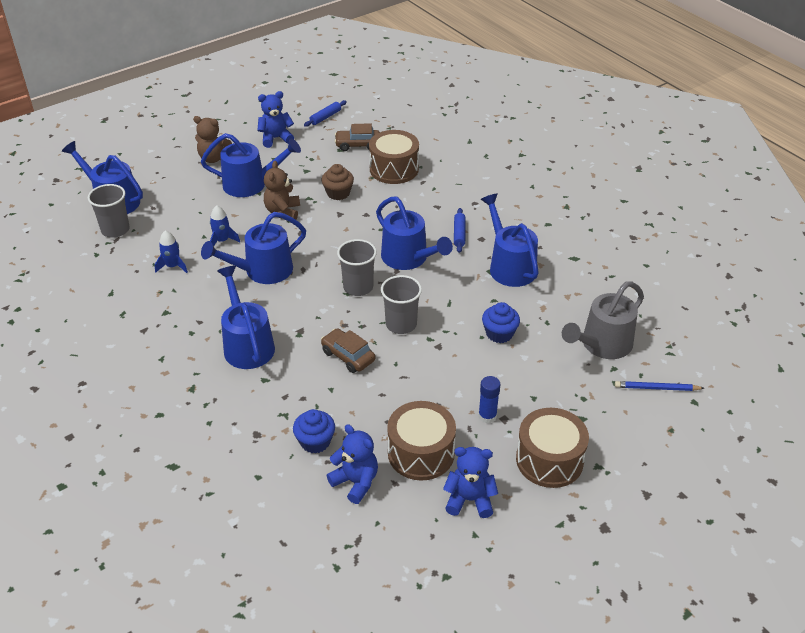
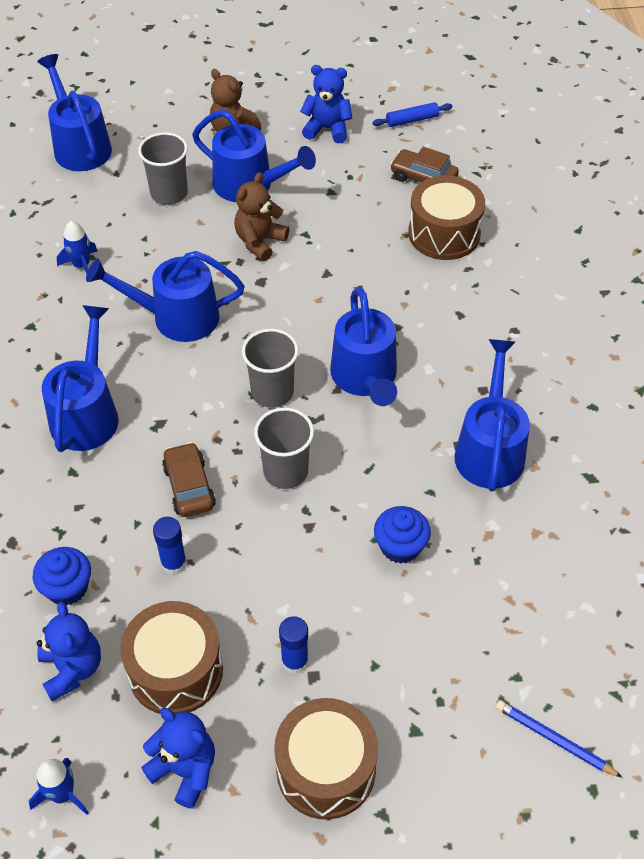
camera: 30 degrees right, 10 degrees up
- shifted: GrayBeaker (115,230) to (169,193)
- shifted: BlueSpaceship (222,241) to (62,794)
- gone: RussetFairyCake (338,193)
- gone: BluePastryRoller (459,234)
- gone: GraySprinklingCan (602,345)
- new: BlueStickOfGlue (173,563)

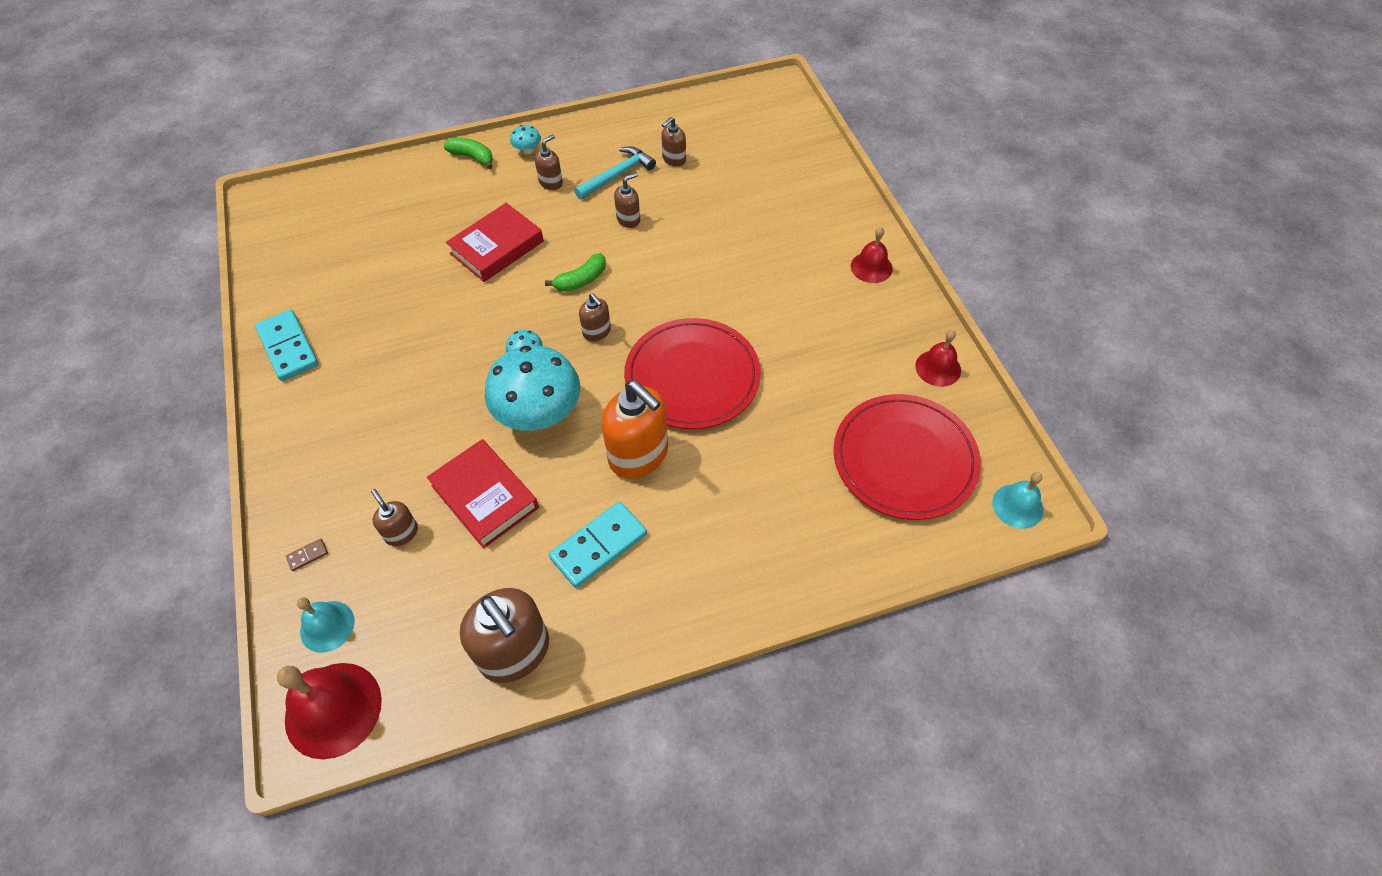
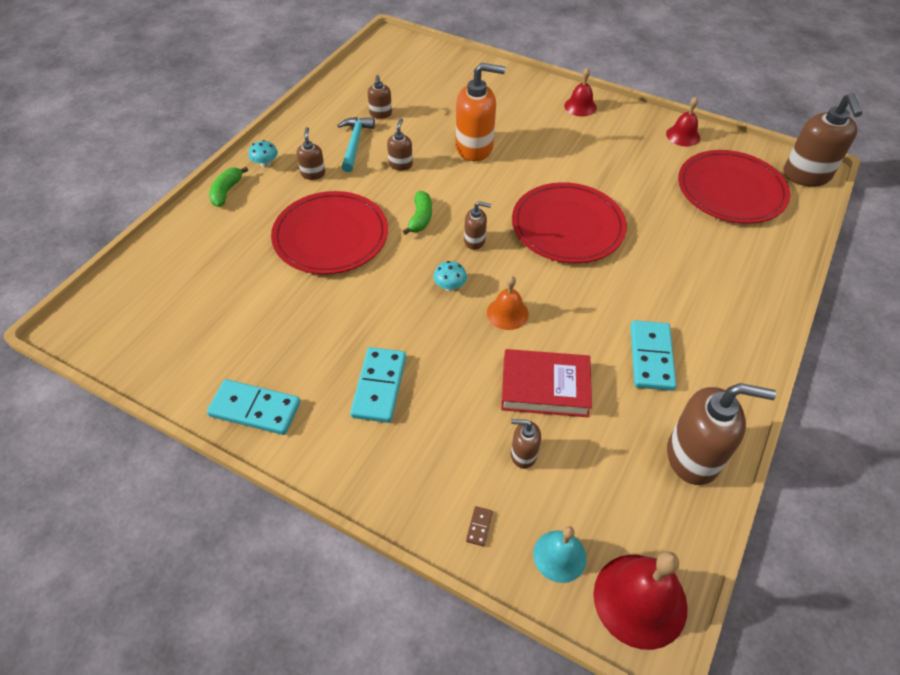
camera: 45 degrees left, 5 degrees down
- rotated: GreenToyBanana (472,157) = (226,191) 60 degrees counterclockwise
- swapped: ScarletHardcover (497,247) to ScarletPlate (331,236)
- swapped: TealFungus (539,414) to BrightOrangeSchoolBell (507,313)
- shifted: BrightOrangePumpBottle (639,455) to (474,148)
- swapped: TealSchoolBell (1017,506) to RussetPumpBottle (806,175)
- new: TealDominoTile (379,386)

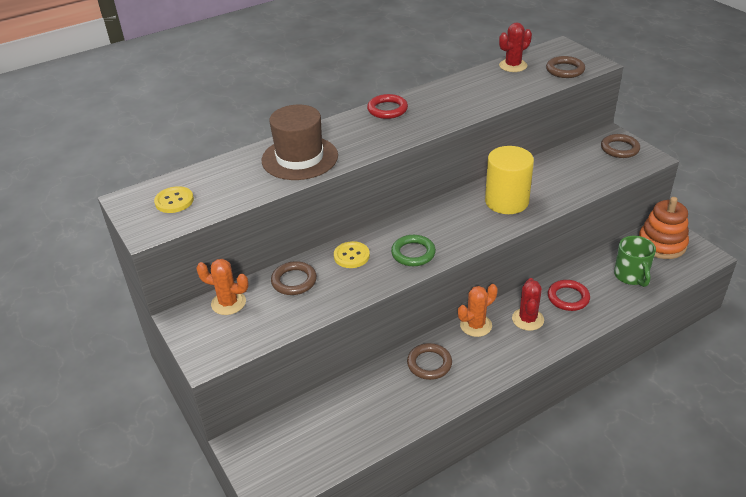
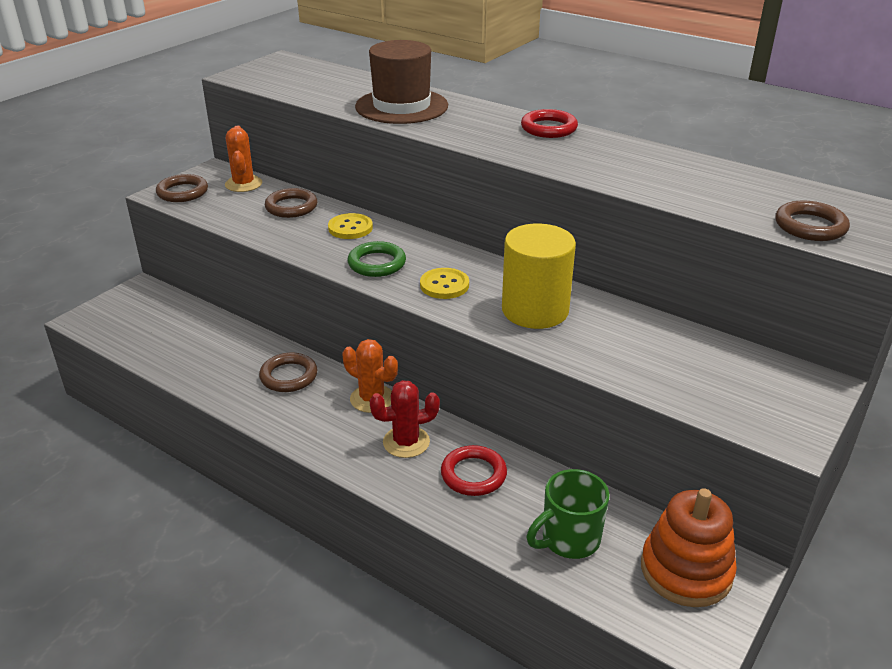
camera: 65 degrees right, 5 degrees down
- shifted: GoldenShirtButton (174,201) to (444,285)
- gone: ScarletPricklyPlant (513,66)
- shifted: RussetRing (619,149) to (182,192)

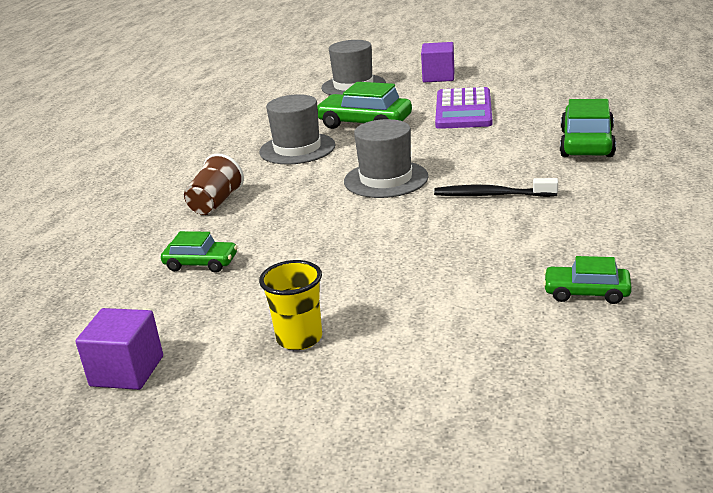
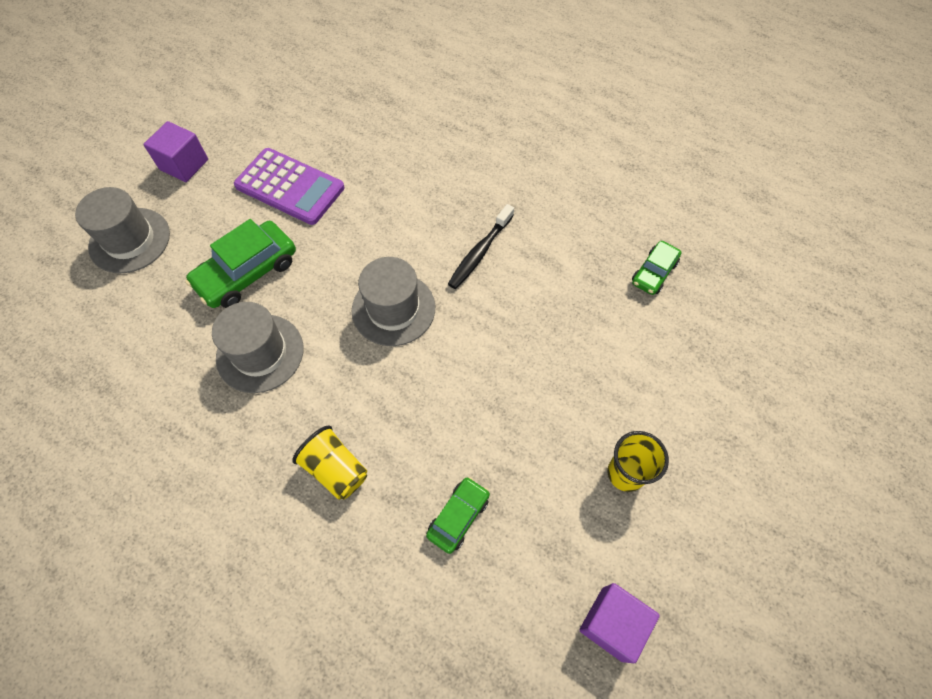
camera: 70 degrees left, 35 degrees up
- repainted: RussetBeaker (215,203) to GoldenBeaker (336,469)
- gone: GreenToyCar (586,143)

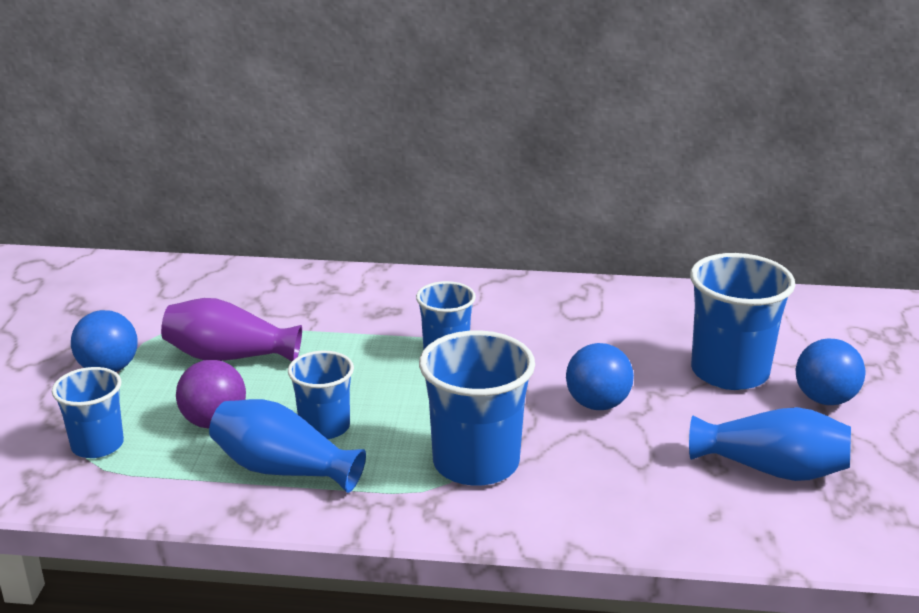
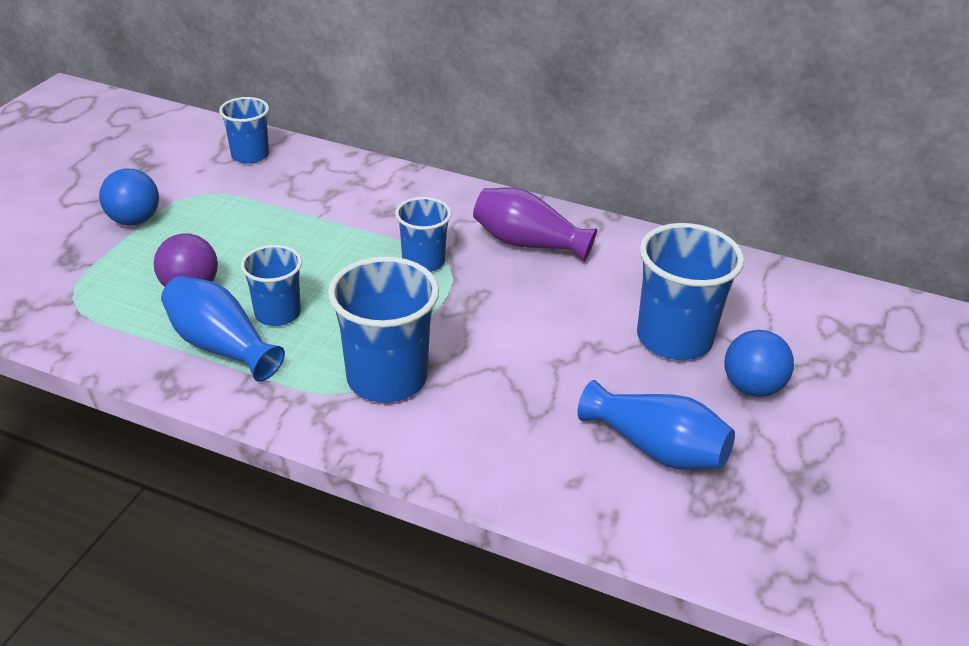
camera: 15 degrees right, 10 degrees up
- shifted: BlueBeaker (97,445) to (250,155)
- shifted: PurpleTallVase (229,356) to (528,243)
- gone: BluePlayBall (597,404)

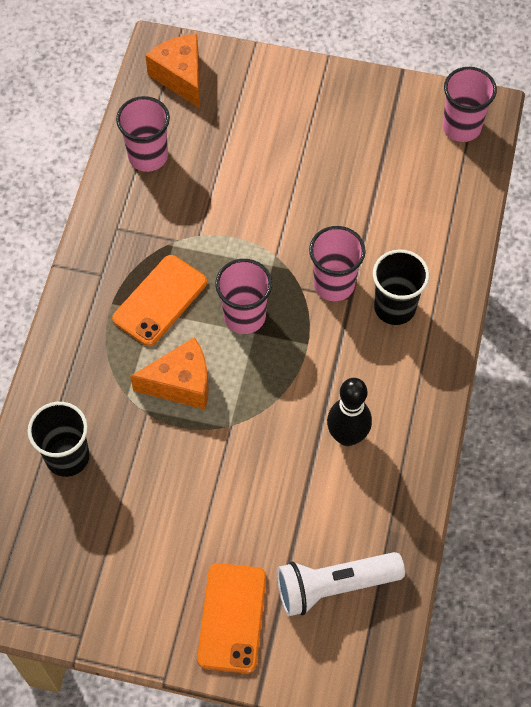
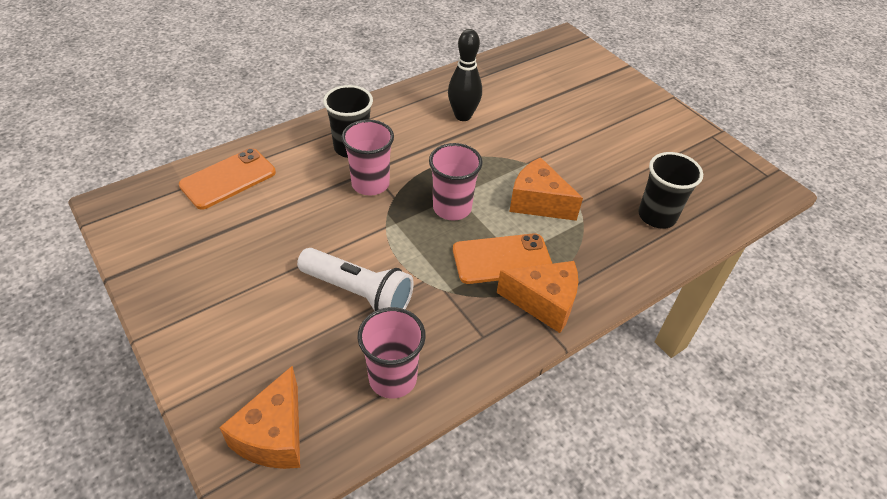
camera: 140 degrees left, 15 degrees down
- shifted: BrightOrangePhone (232,618) to (228,179)
- shifted: PureWhitePocketTorch (334,586) to (359,293)
- gone: PinkBeaker (461,127)
- new: BrightOrangePieceOfCheese (544,303)

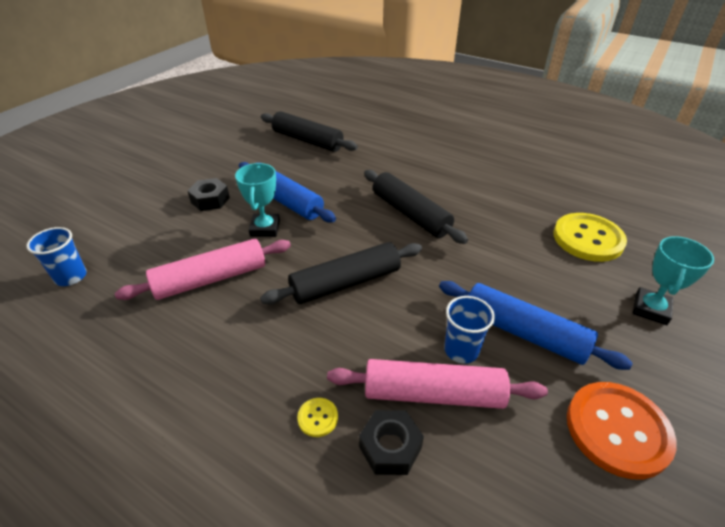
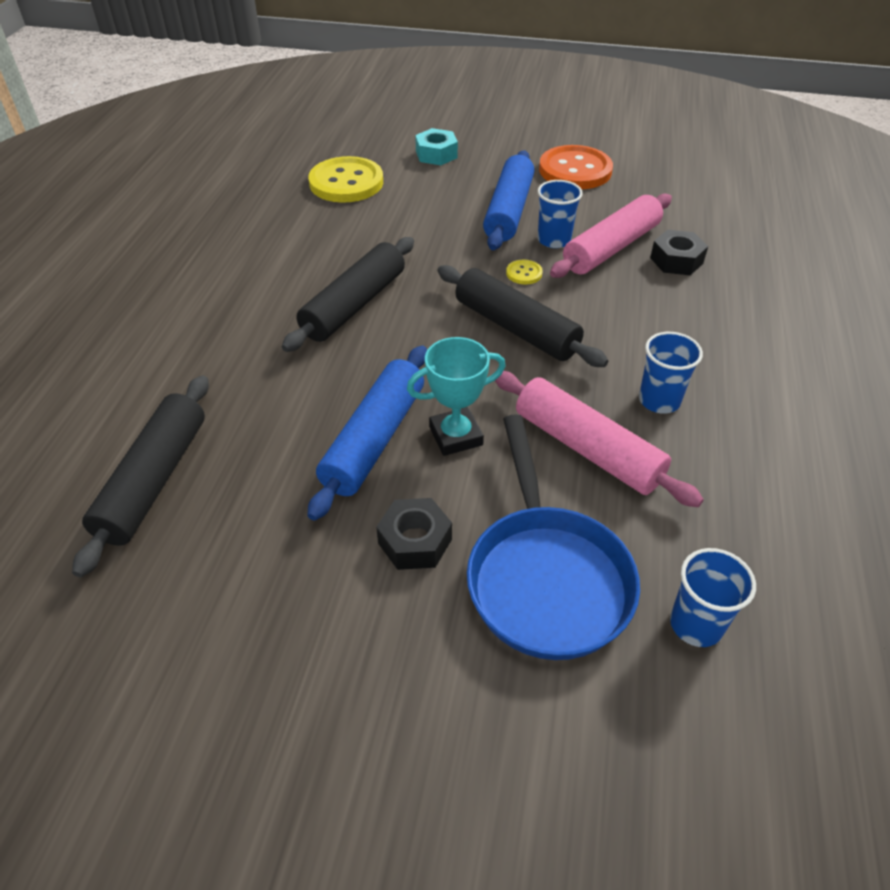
camera: 110 degrees left, 5 degrees up
- shifted: GoldenShirtButton (318,418) to (524,273)
- rotated: PinkPastryRoller (433,394) = (611,248) 60 degrees clockwise
- swapped: TealTrophy (650,309) to TealHexNut (436,154)
- new: BluePan (546,577)
- new: BlueBeaker (659,400)

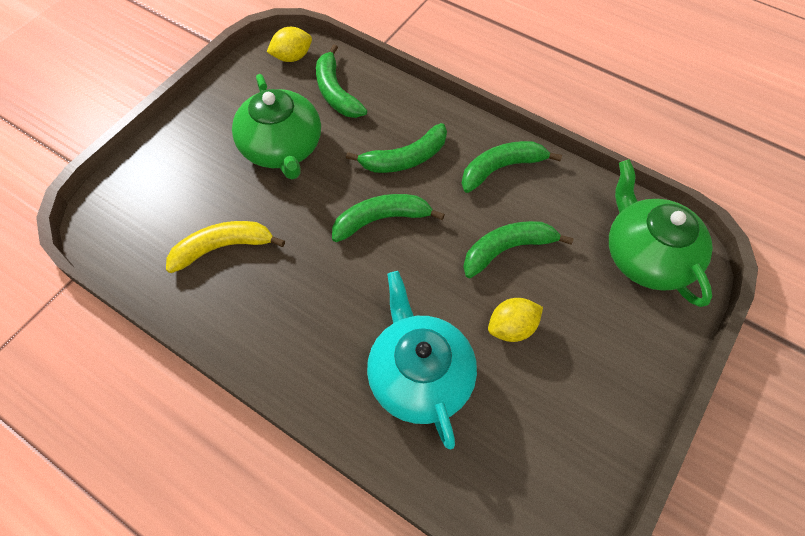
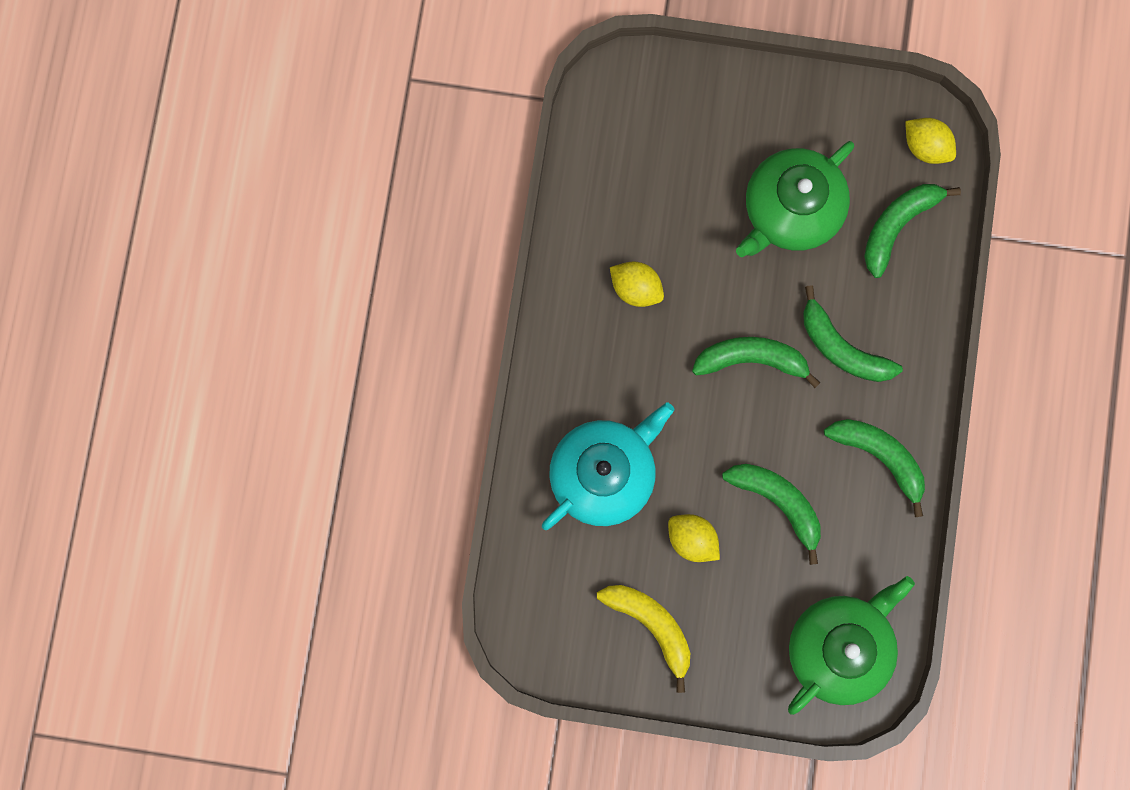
camera: 65 degrees right, 20 degrees up
- shifted: GoldenToyBanana (223,248) to (651,625)
- rotated: GreenToyBanana (381,220) = (751,360) 45 degrees counterclockwise
- new: GoldenCitrusFruit (636,288)

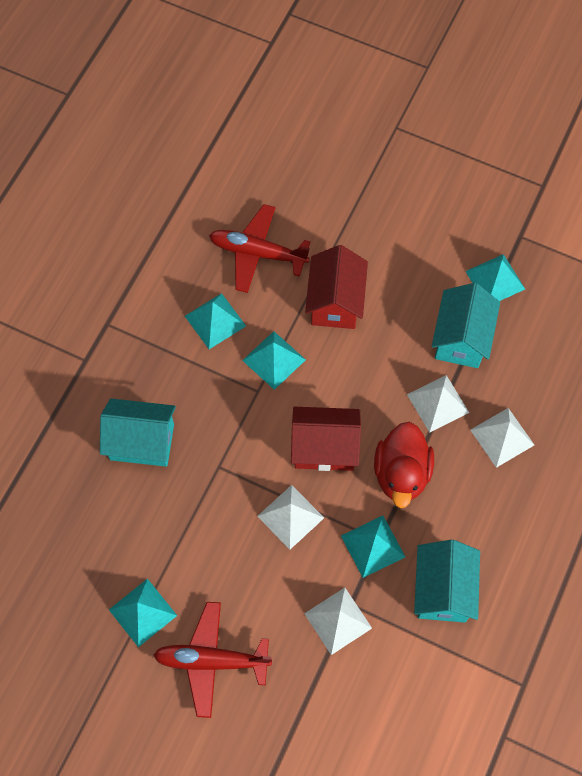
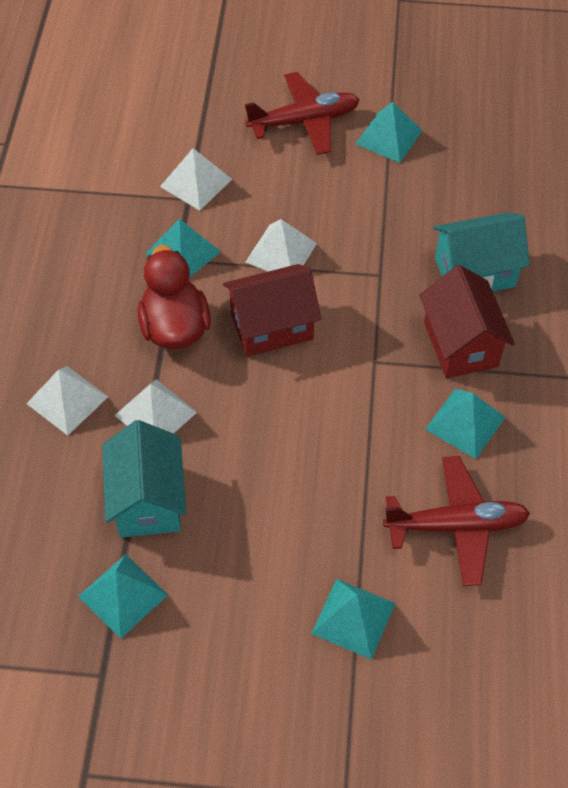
camera: 160 degrees right, 10 degrees down
- shifted: TealPyramid (273,360) to (353,618)
- shifted: ScarletHouse (335,302) to (460,344)
- gone: TealHouse (443,590)

